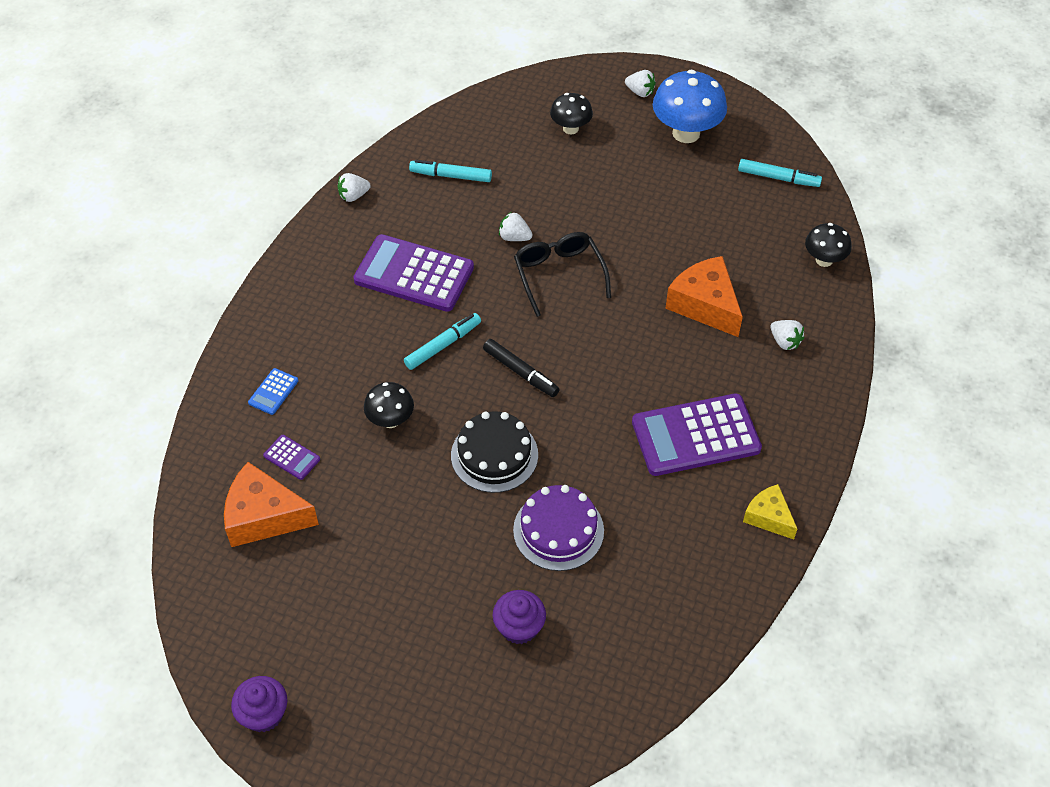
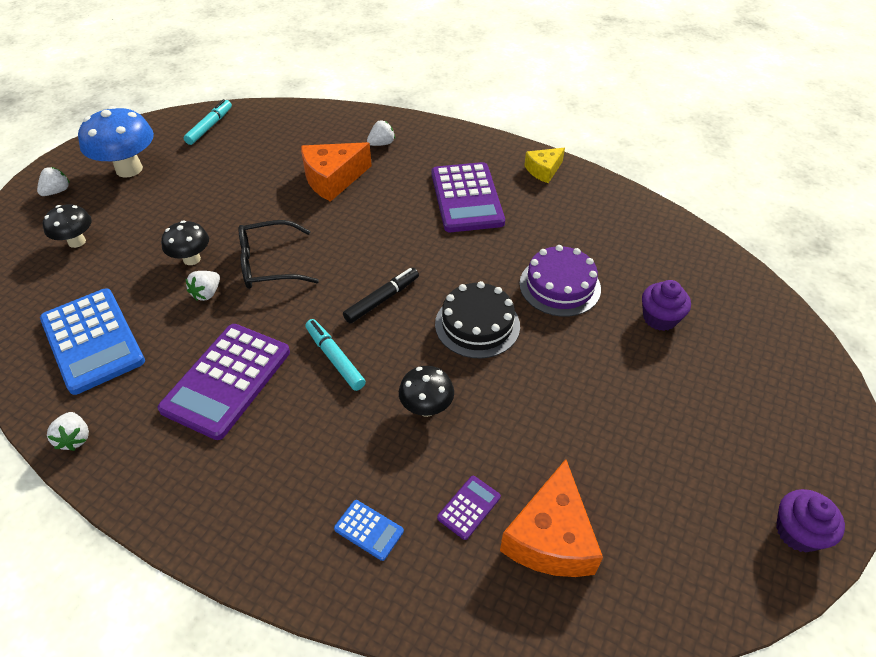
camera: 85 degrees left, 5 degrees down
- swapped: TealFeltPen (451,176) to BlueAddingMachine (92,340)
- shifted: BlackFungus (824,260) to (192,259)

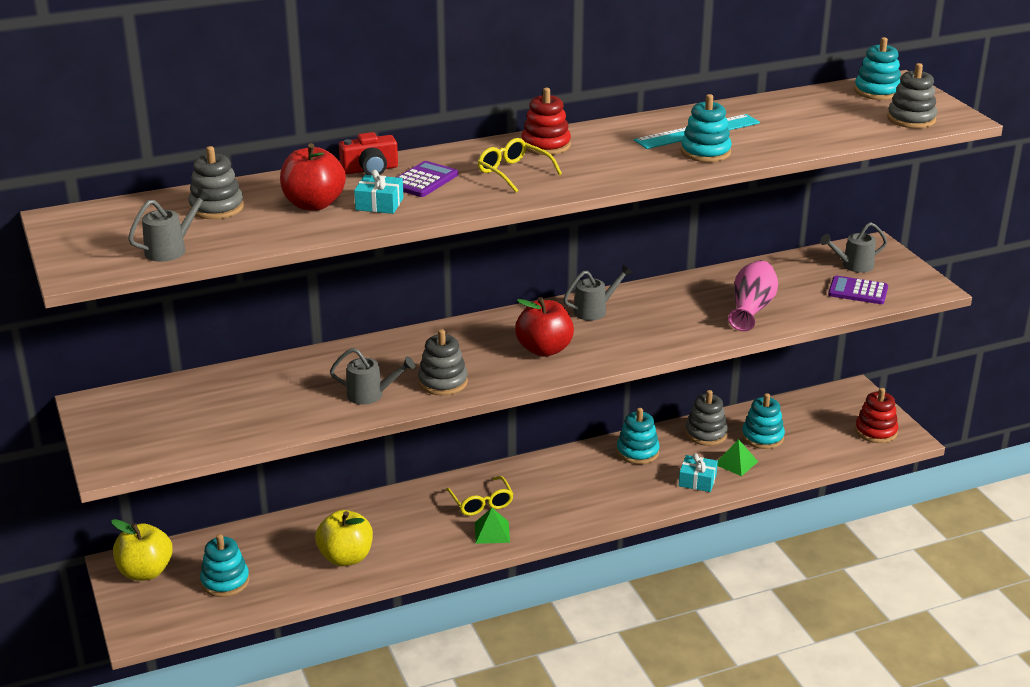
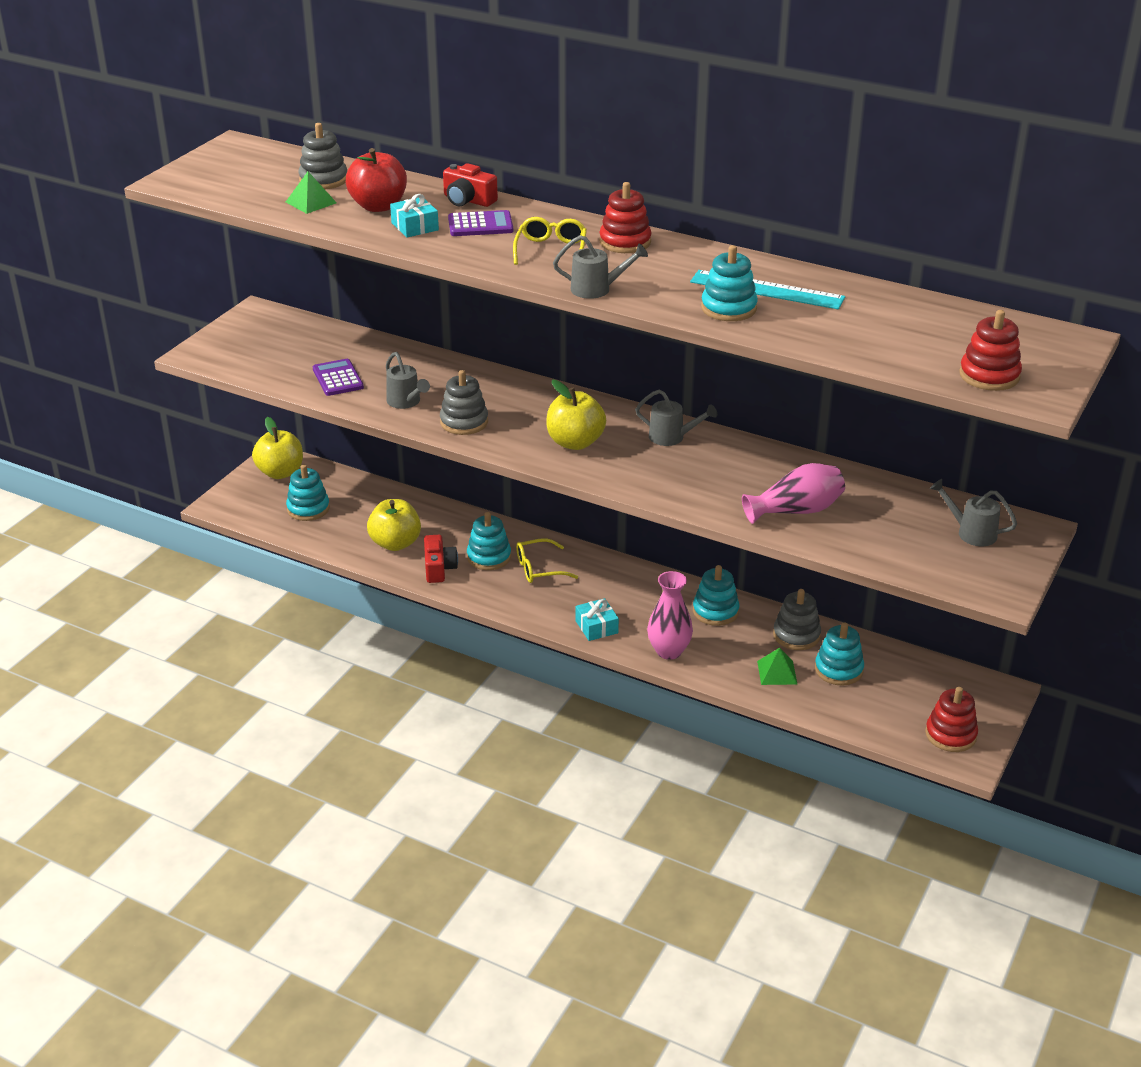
camera: 50 degrees right, 5 degrees up
- shifted: GraySprinklingCan (171,249) to (596,289)
- rotated: GoldenGlasses (481,503) = (539,569) 45 degrees clockwise
- shifted: GreenPyramid (492,532) to (311,202)
- repainted: ScarletApple (544,349) to GoldenApple (575,442)
- shifted: TealPresent (697,480) to (596,627)
- shifted: PurpleAddingMachine (858,291) to (338,378)
- shifted: TealStackingToy (877,91) to (489,557)
- repainted: GrayStackingToy (911,119) to ScarletStackingToy (989,375)
- new: ScarletCompactCamera (439,568)
- new: PinkTallVase (669,651)

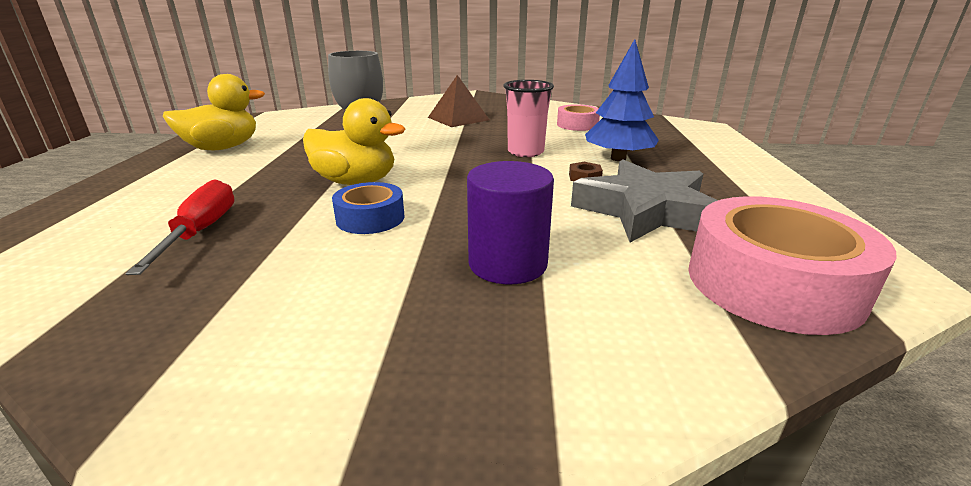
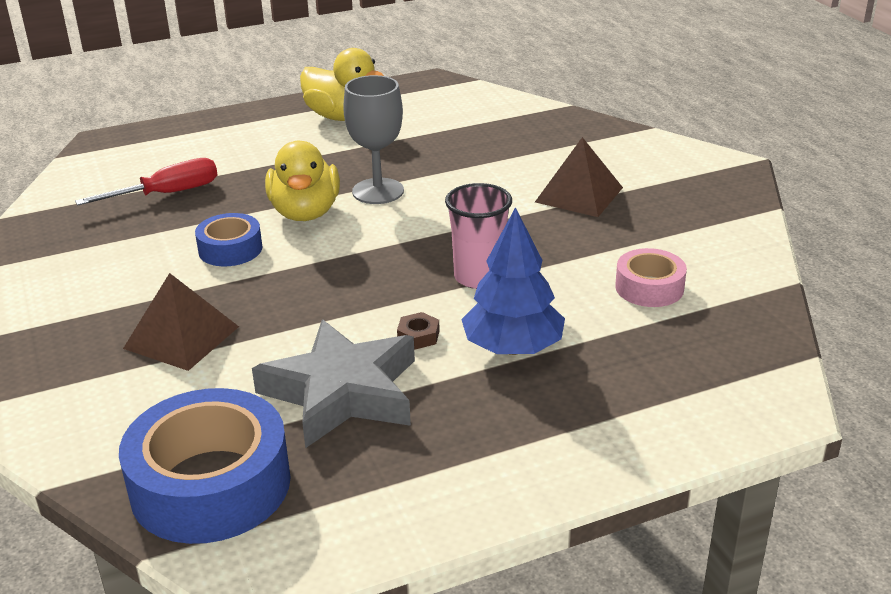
camera: 65 degrees right, 5 degrees up
- swapped: PurpleCylinder (507,263) to RussetPyramid (181,337)
- repainted: PinkTape (773,283) to BlueTape (211,484)

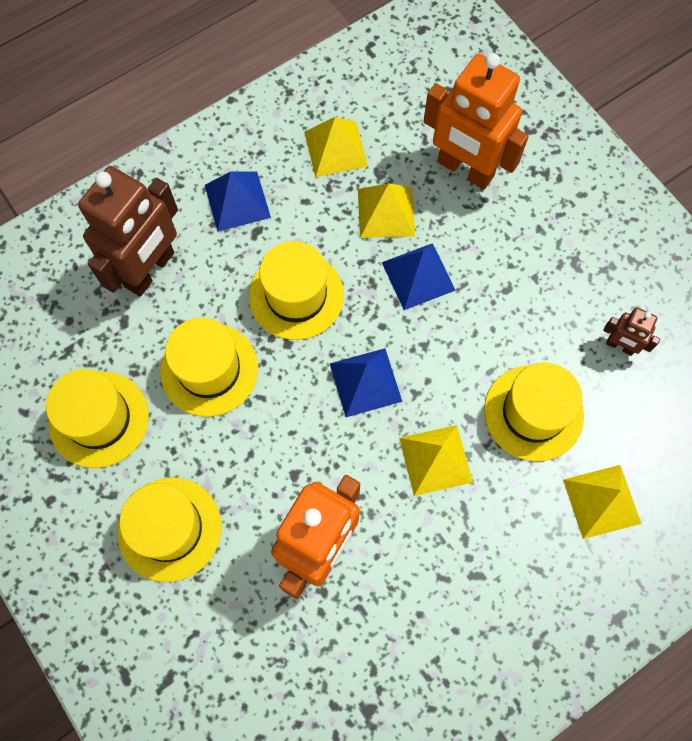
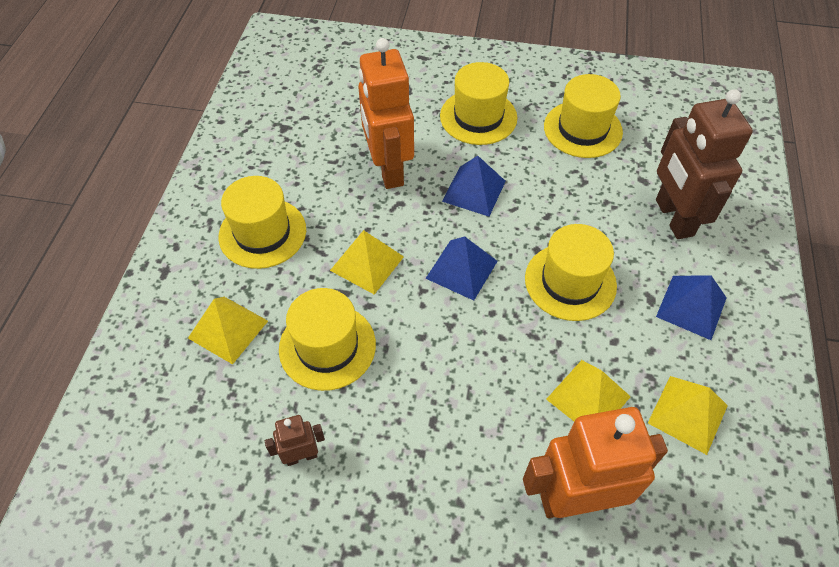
camera: 135 degrees right, 15 degrees down
- shifted: GoldenTallHat (209,369) to (262,233)
- shifted: BluePyramid (418,276) to (474,191)

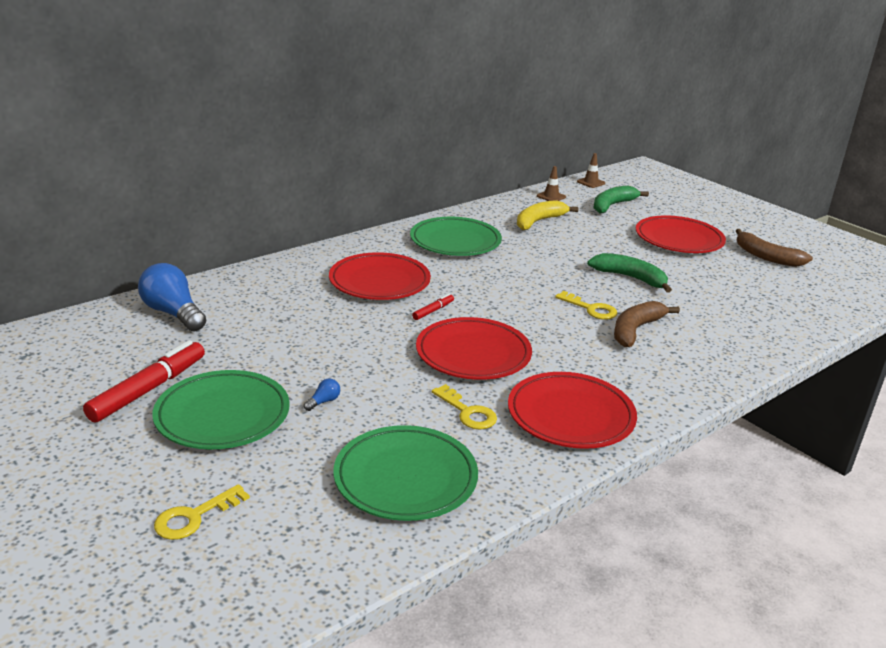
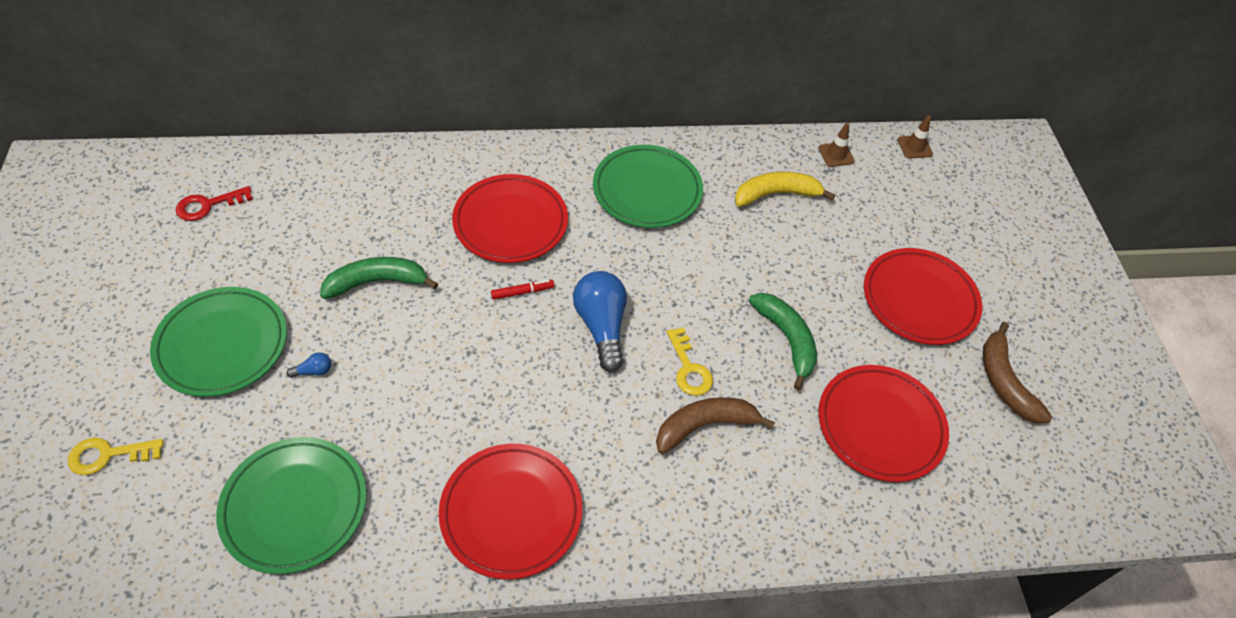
camera: 30 degrees right, 25 degrees up
- gone: ScarletFeltPen (148,389)
- shifted: BlueLightbulb (173,313) to (601,326)
- shifted: ScarletPlate (473,354) to (880,425)
- gone: GoldenDoorKey (467,412)
- shifted: GreenToyBanana (612,205) to (377,282)
- new: ScarletDoorKey (208,205)

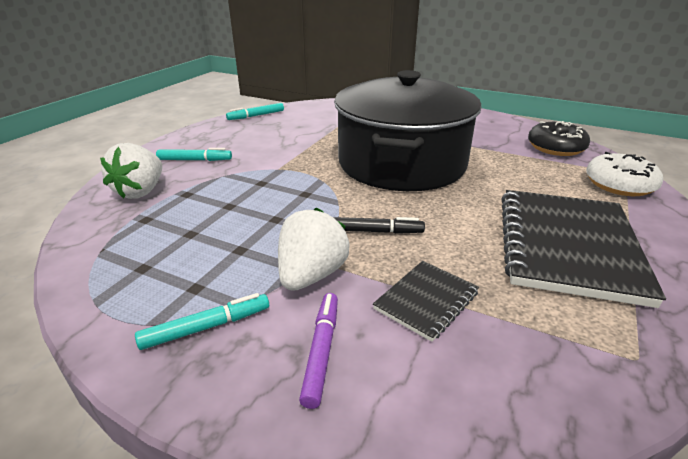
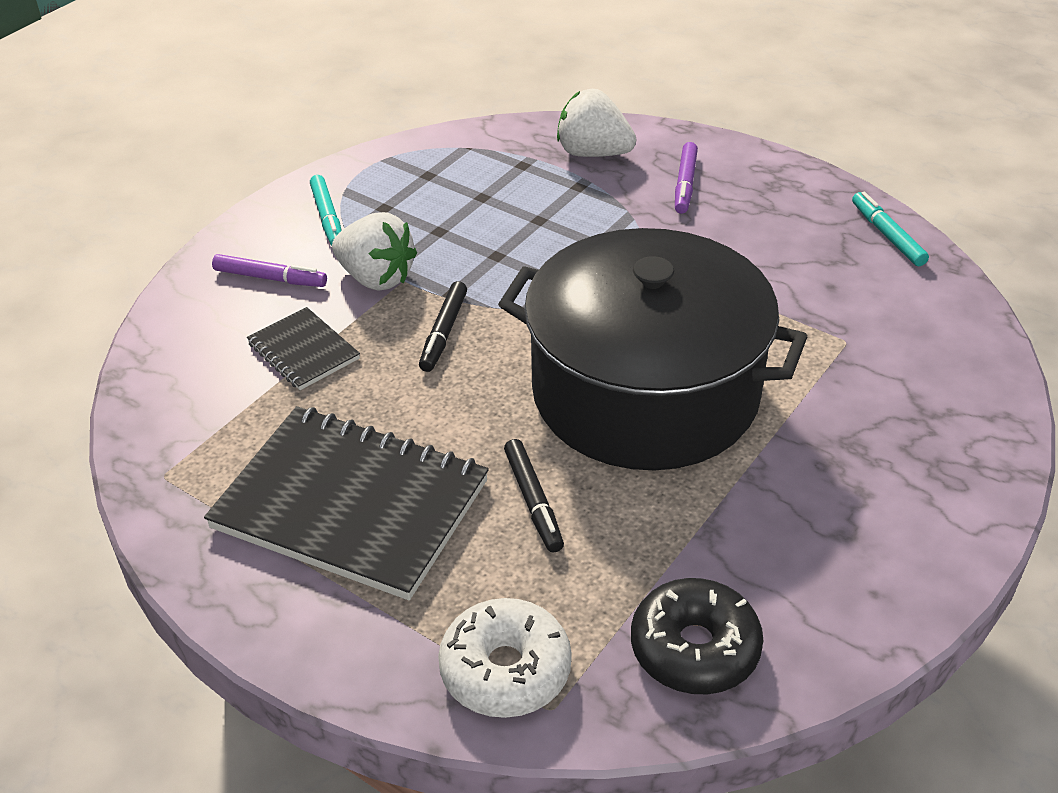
camera: 100 degrees right, 10 degrees up
- repainted: TealFeltPen (195,160) to PurpleFeltPen (685,184)
- new: BlackFeltPen (533,501)

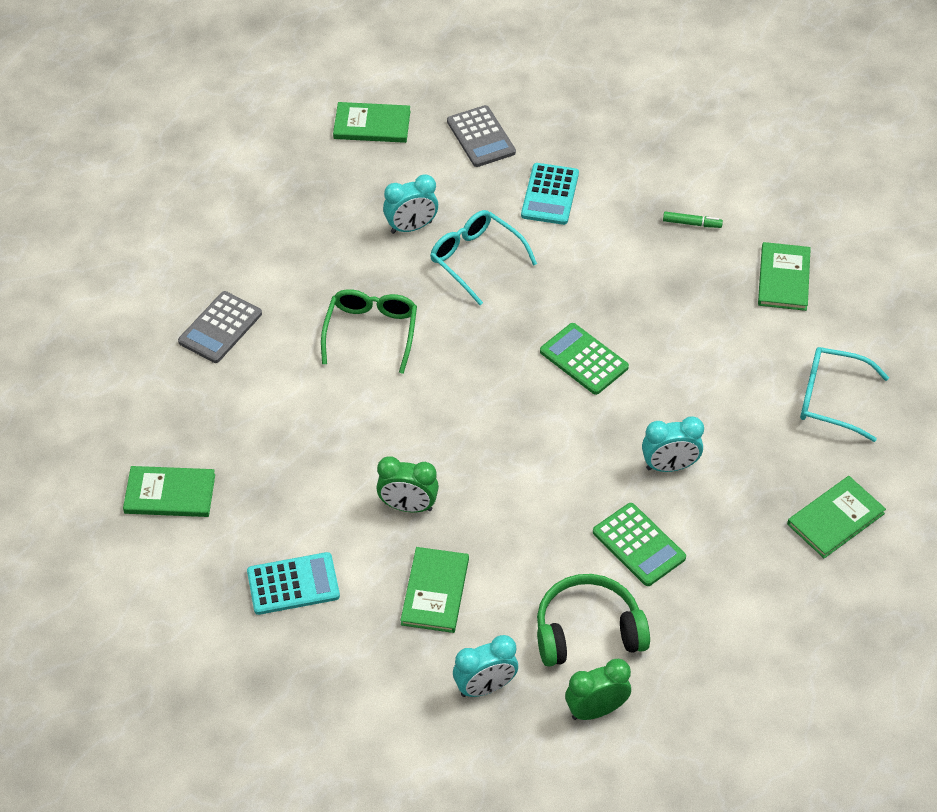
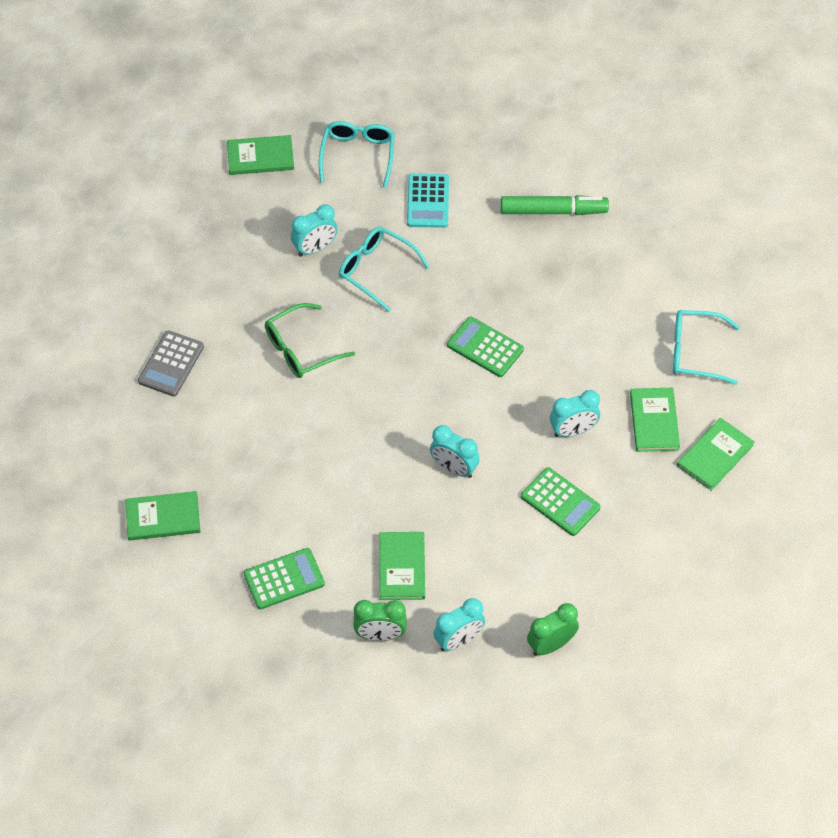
camera: 10 degrees left, 5 degrees up
- repainted: TealAddingMachine (293,584) to GreenAddingMachine (284,579)
- rotated: GreenGlasses (371,332) = (301,349) 120 degrees counterclockwise
- shifted: GreenAlarmClock (408,506) to (380,635)
- swapped: GrayAddingMachine (481,137) to TealGlasses (358,155)
- gone: GreenHeadphones (588,631)
- scaled: GreenFeltPen (692,223) = (553,211) x2.10
- shifted: GreenHardcover (783,278) to (654,421)
- new: TealAlarmClock (454,468)

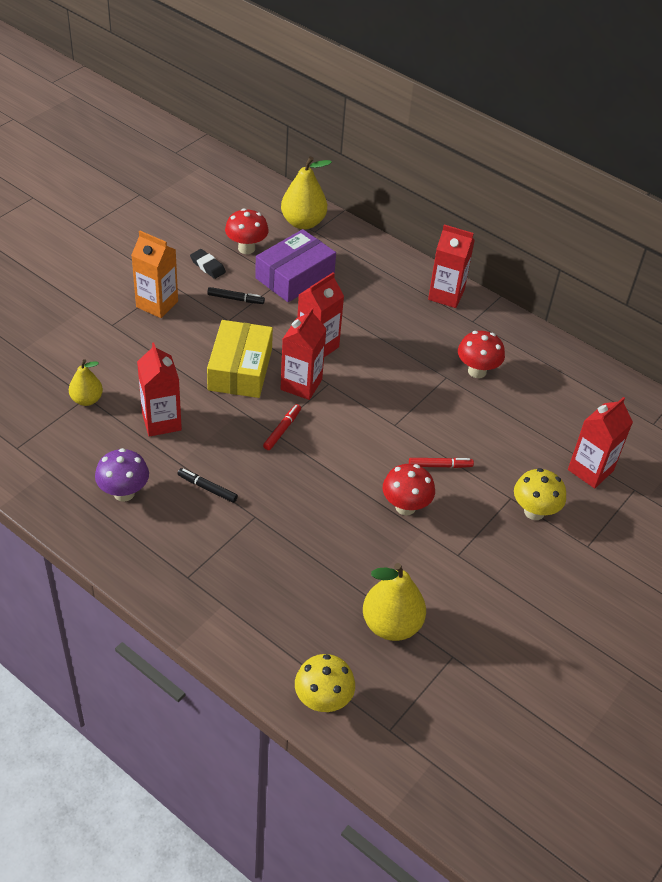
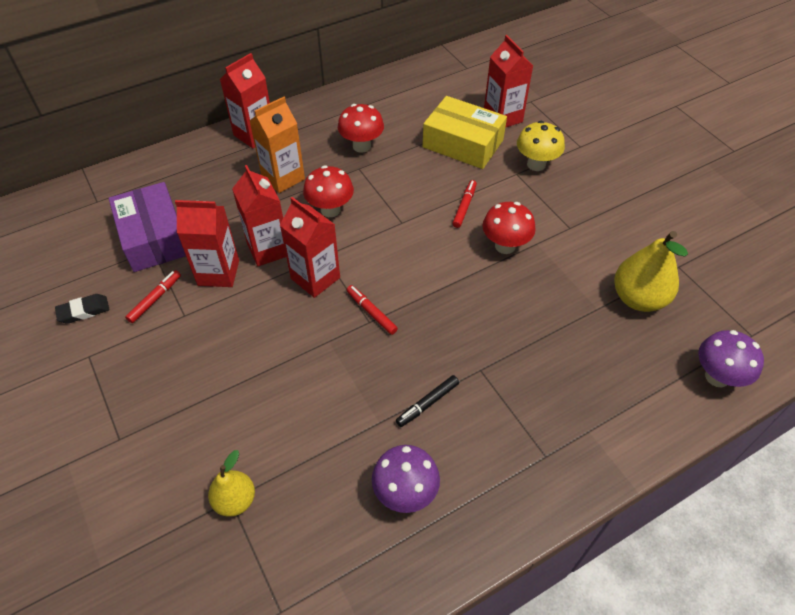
camera: 65 degrees left, 5 degrees up
- shifted: BrightOrangeMilkCarton (157,304) to (283,178)
- shifted: ScarletMilkCarton (161,421) to (218,273)
- repainted: BlackFeltPen (235,299) to ScarletFeltPen (155,299)
- shifted: GoldenParcel (240,369) to (463,143)
- shifted: ScarletFungus (246,248) to (330,210)
- gone: GoldenPearFruit (303,222)
- repainted: GoldenFungus (323,700) to PurpleFungus (717,377)

